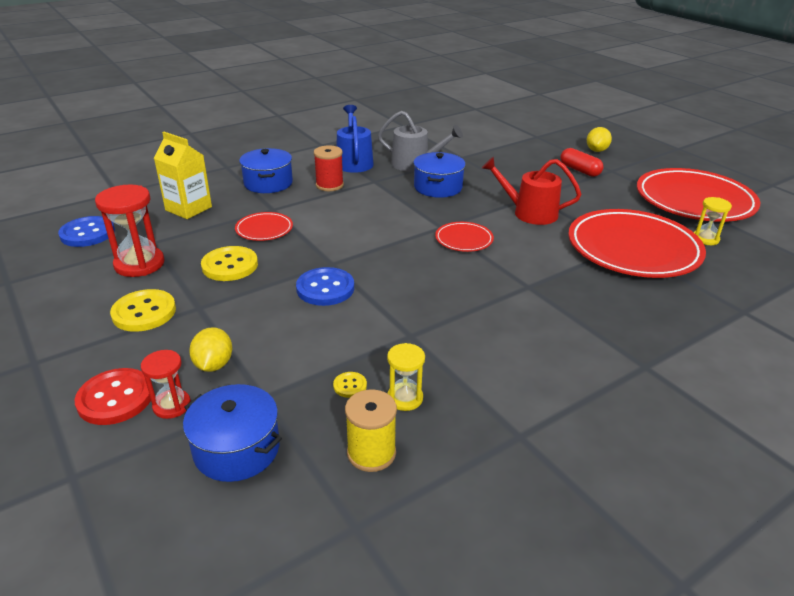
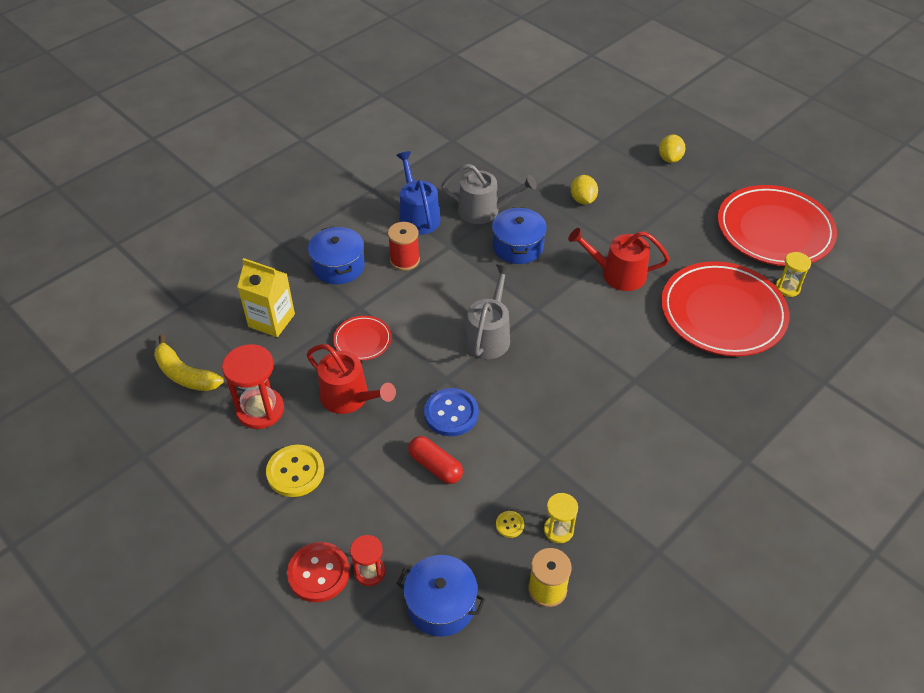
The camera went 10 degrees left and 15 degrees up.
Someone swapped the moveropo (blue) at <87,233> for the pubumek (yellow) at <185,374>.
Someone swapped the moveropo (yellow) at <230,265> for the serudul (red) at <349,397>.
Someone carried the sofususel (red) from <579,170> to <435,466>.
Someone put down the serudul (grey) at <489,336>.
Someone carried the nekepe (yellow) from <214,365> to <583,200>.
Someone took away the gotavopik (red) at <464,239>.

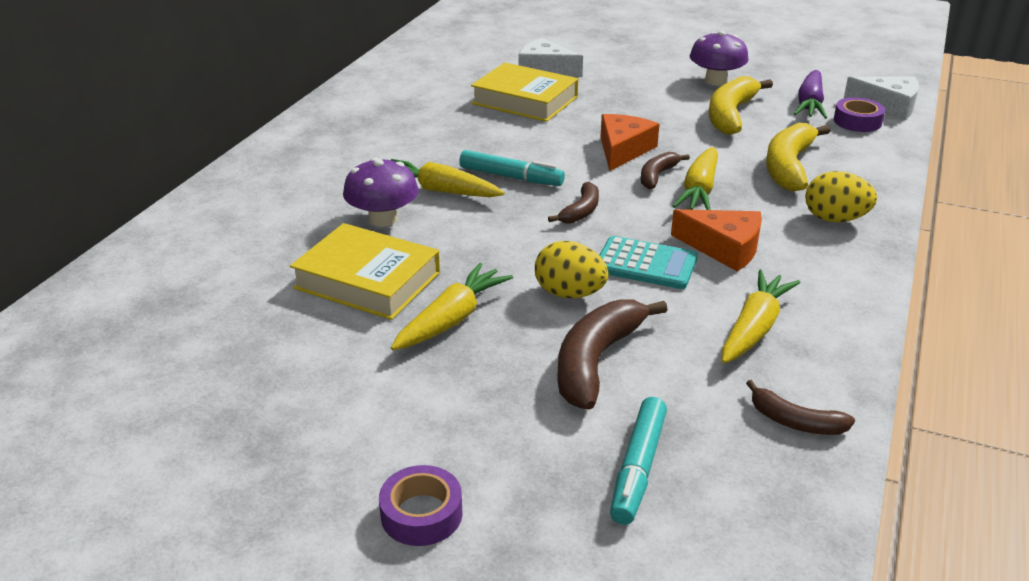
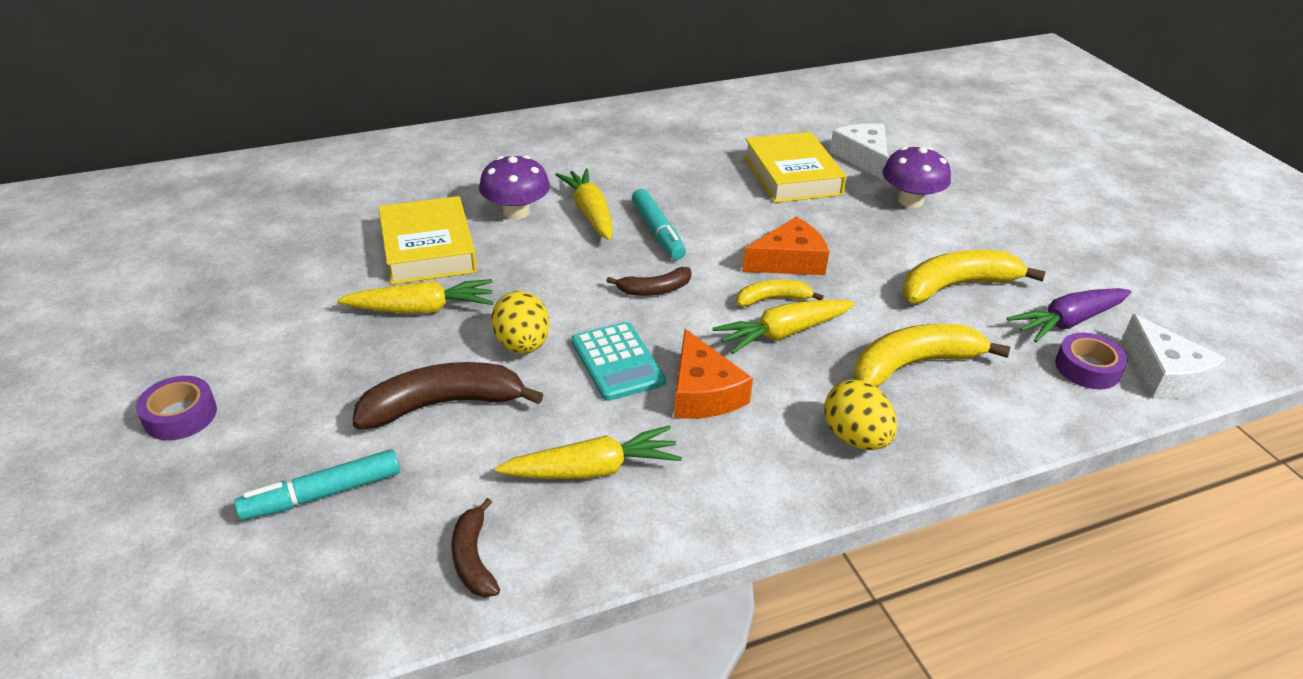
The camera went 45 degrees right and 5 degrees up.
Someone repainted the pubumek (brown) at <657,176>, which became the pubumek (yellow) at <773,299>.
Someone carried the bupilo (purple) from <716,81> to <910,200>.

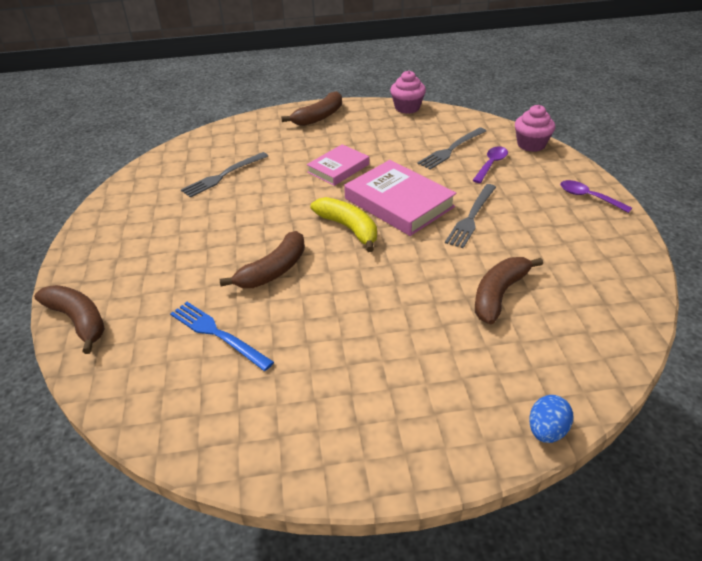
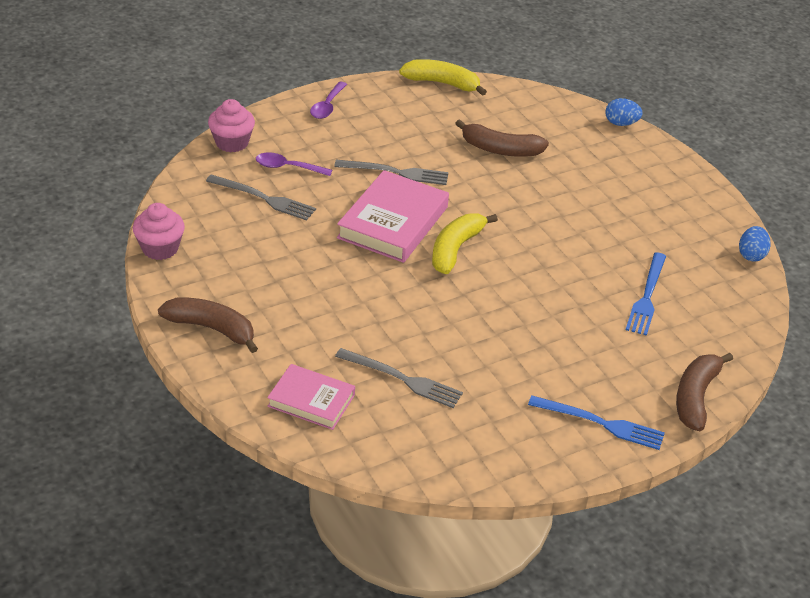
The camera went 115 degrees left and 0 degrees up.
Someone carried the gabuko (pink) from <338,168> to <311,400>.
Someone put down the pubumek (yellow) at <442,83>.
Someone put down the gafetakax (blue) at <600,423>.
Someone put down the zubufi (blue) at <751,255>.
Someone took away the pubumek (brown) at <273,270>.

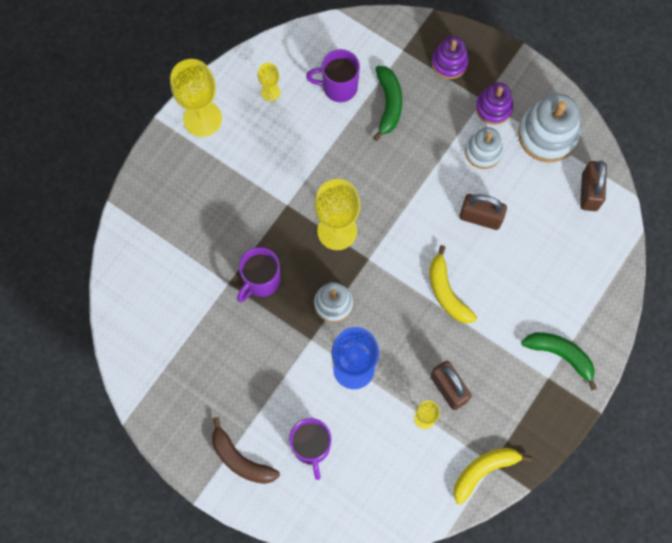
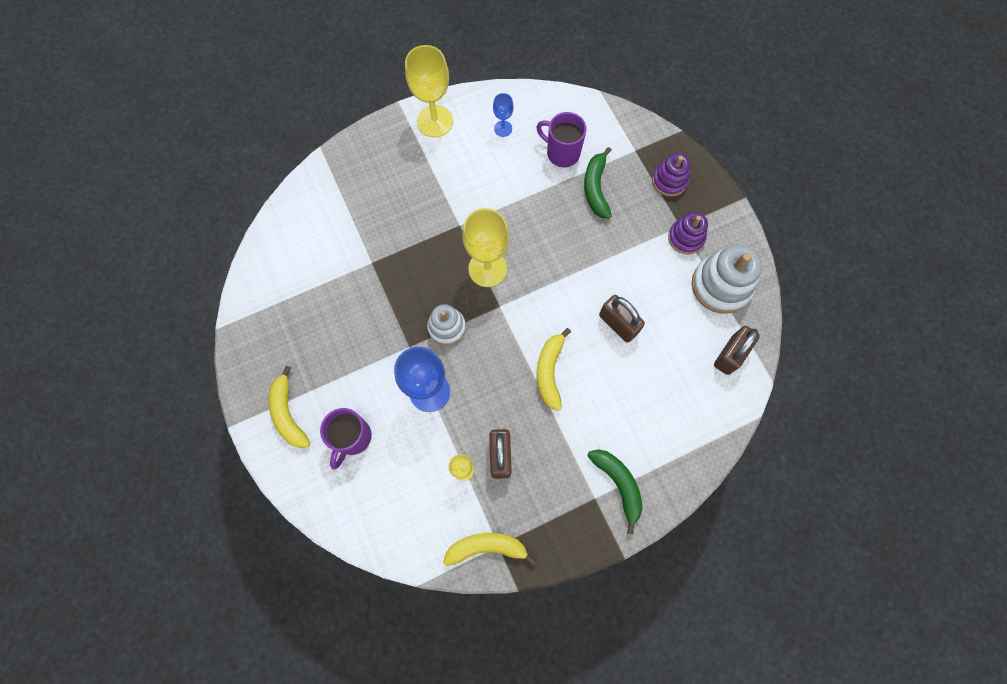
The camera went 30 degrees right and 0 degrees up.
Someone repainted the pubumek (brown) at <240,459>, which became the pubumek (yellow) at <288,413>.
Someone repainted the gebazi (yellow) at <270,92>, which became the gebazi (blue) at <503,128>.
Someone rotated the pubumek (green) at <388,104> by 150 degrees clockwise.
Someone took away the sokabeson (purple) at <261,281>.
Someone took away the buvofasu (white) at <483,152>.

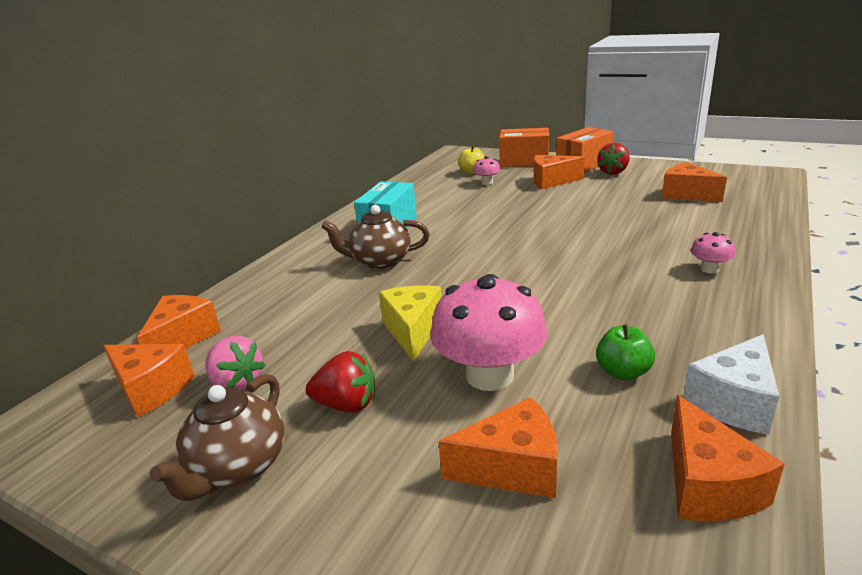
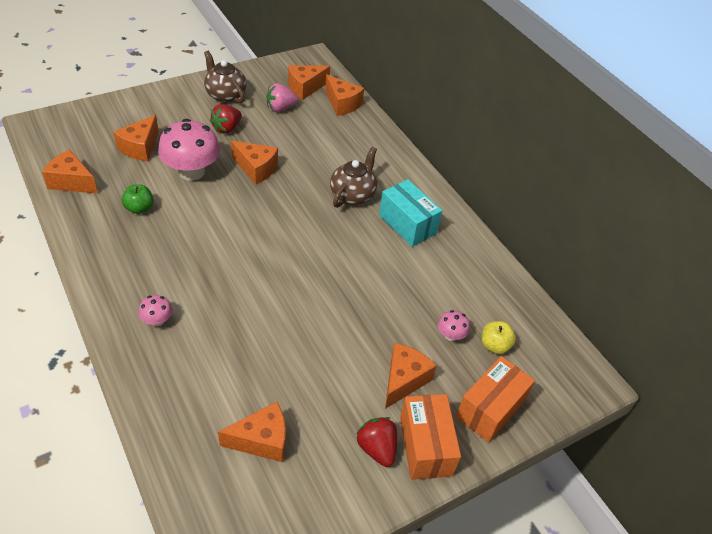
The camera went 115 degrees right and 20 degrees up.
Someone repainted the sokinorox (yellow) at <413,331>, which became the sokinorox (orange) at <256,169>.
Someone took away the sokinorox (white) at <734,402>.

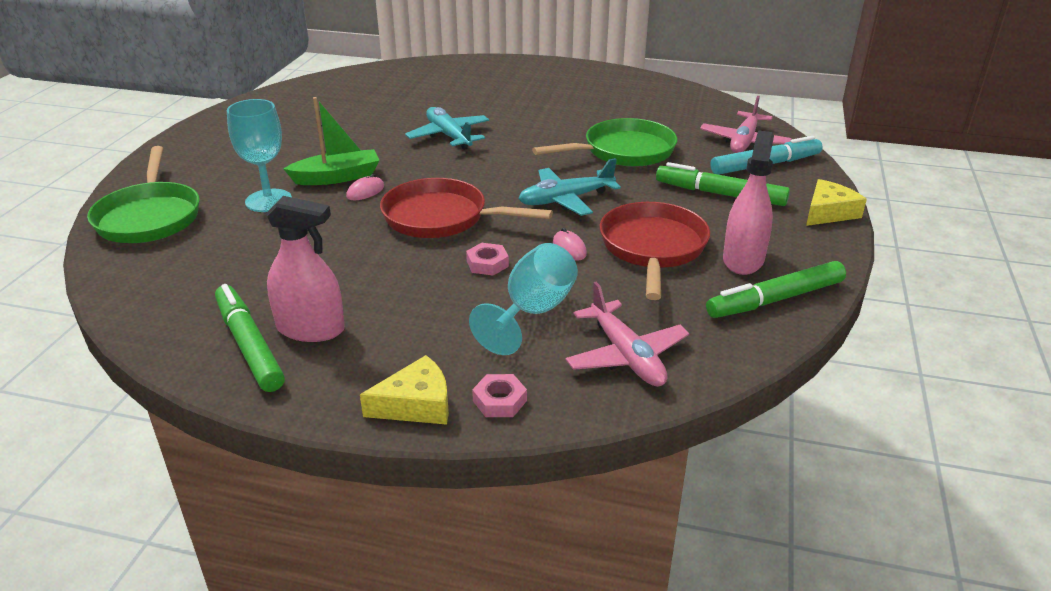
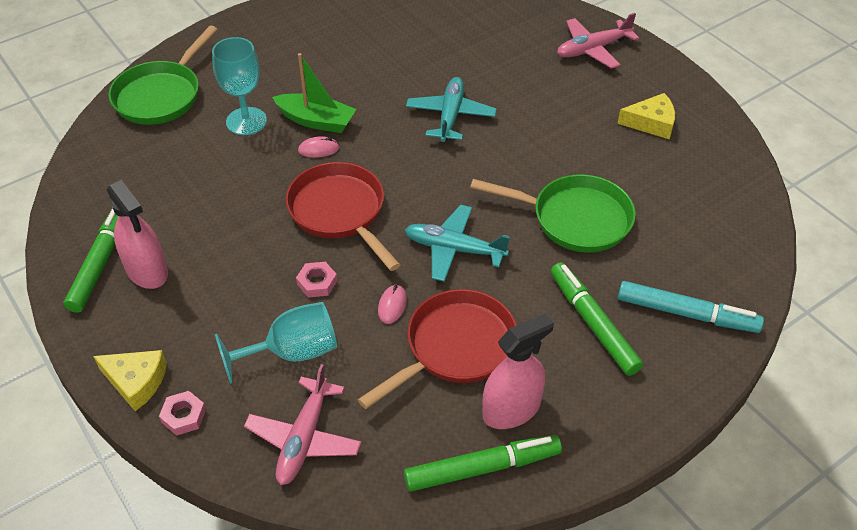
The camera went 40 degrees right and 15 degrees up.
Someone rotated the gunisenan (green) at <776,299> by 150 degrees clockwise.
Someone carried the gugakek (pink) from <744,142> to <592,49>.
Someone carried the sokinorox (yellow) from <828,212> to <651,123>.

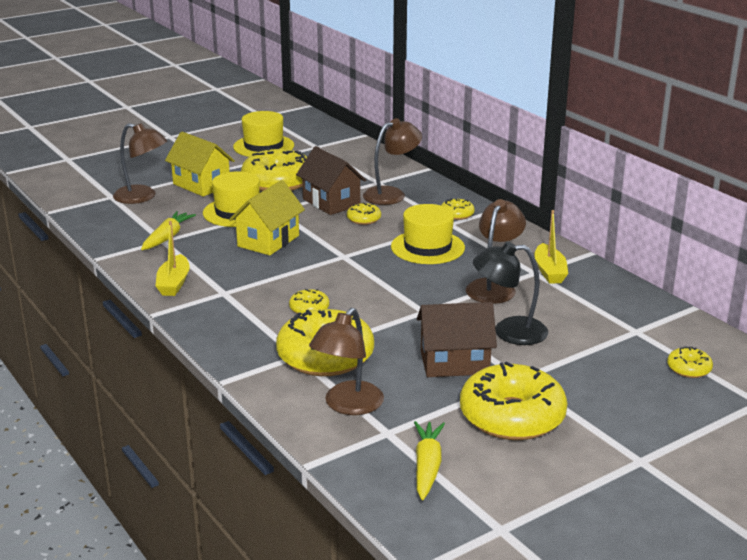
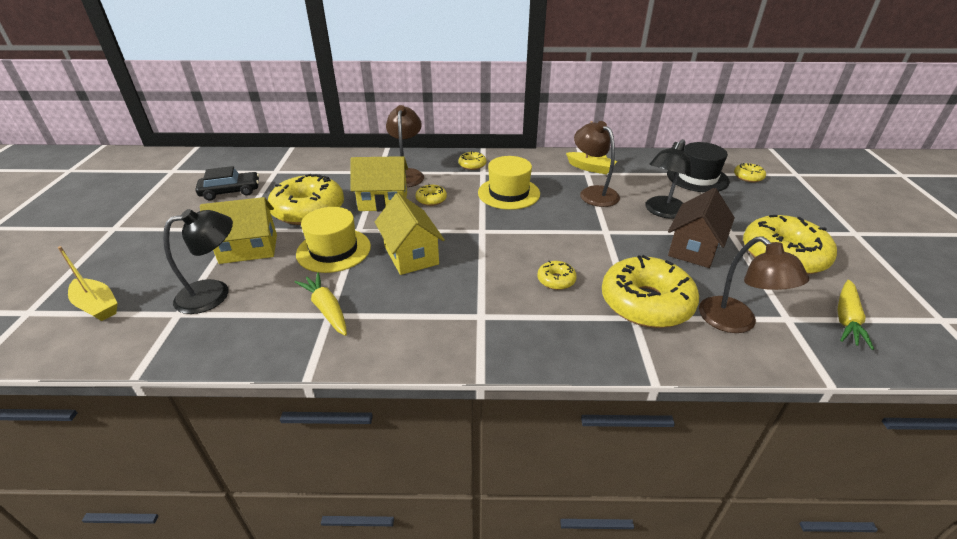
The camera went 55 degrees left and 10 degrees up.
Someone carried the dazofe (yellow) from <174,283> to <97,306>.
Someone repainted the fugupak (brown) at <142,197>, which became the fugupak (black) at <214,293>.
Someone swapped the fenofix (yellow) at <263,146> for the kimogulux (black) at <230,192>.
Someone repainted the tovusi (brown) at <331,202>, which became the tovusi (yellow) at <383,201>.
Someone put down the fenofix (black) at <697,178>.
Someone rotated the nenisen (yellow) at <427,466> by 105 degrees counterclockwise.

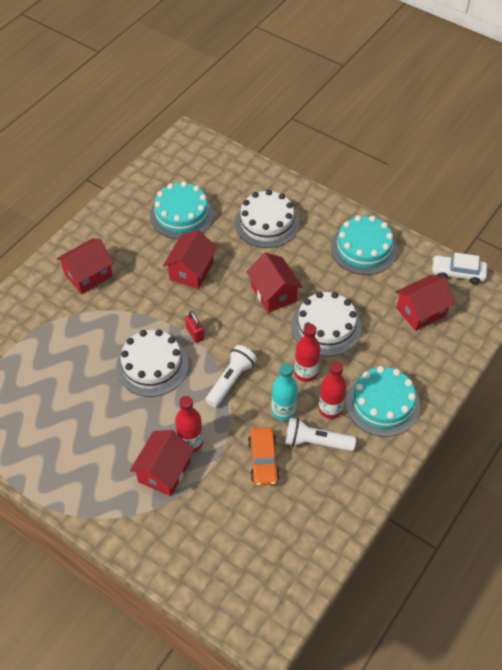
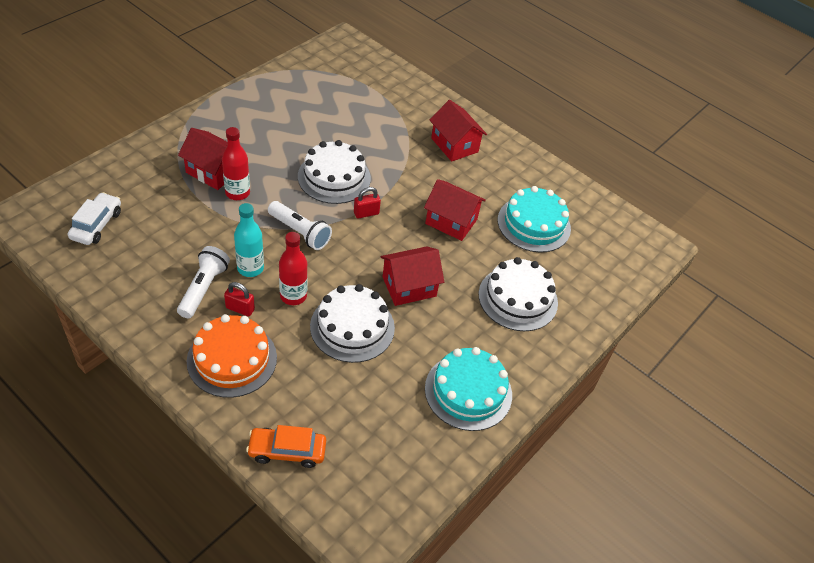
The camera went 90 degrees right and 5 degrees down.
Someone carried the kimogulux (white) from <458,273> to <96,225>.
Someone repainted the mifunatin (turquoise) at <382,403>, which became the mifunatin (orange) at <232,359>.
Someone swapped the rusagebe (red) at <330,409> for the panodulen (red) at <240,308>.
Someone carried the kimogulux (orange) from <263,460> to <287,451>.
Someone took away the tovusi (red) at <421,312>.

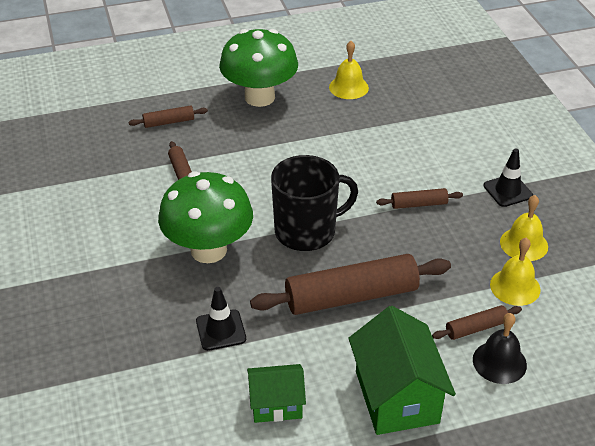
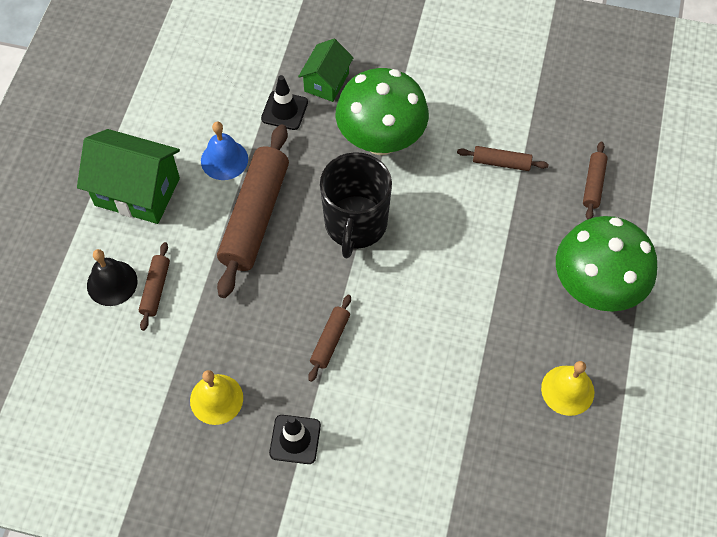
The camera went 120 degrees right and 20 degrees up.
Someone put down the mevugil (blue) at <224,160>.
Someone carried the tovusi (green) from <276,404> to <326,82>.
Someone took away the mevugil (yellow) at <515,287>.

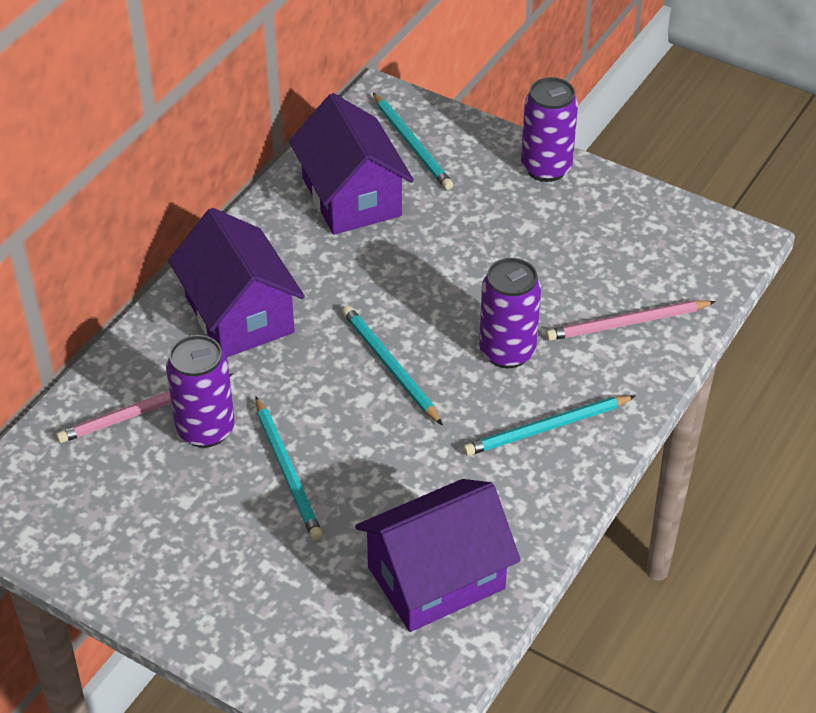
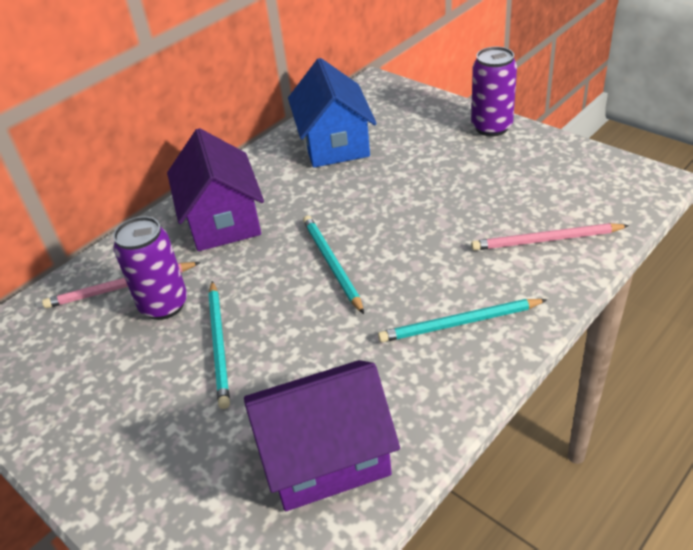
The camera went 15 degrees right and 5 degrees down.
Someone repainted the tovusi (purple) at <351,197>, which became the tovusi (blue) at <334,143>.
Someone took away the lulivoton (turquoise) at <412,144>.
Someone took away the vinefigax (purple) at <507,351>.

